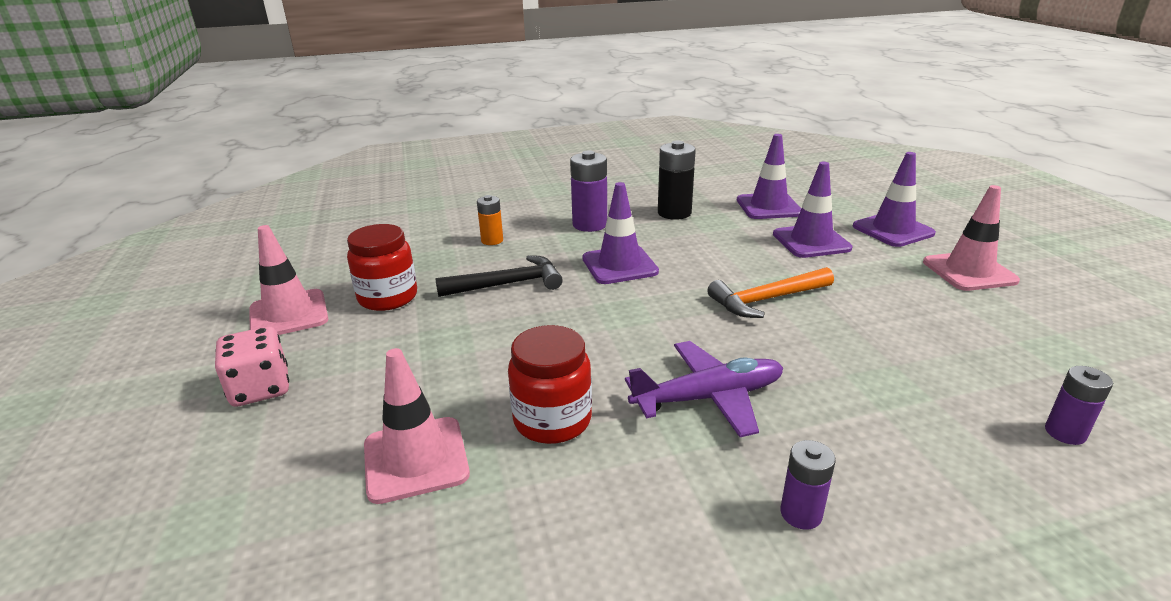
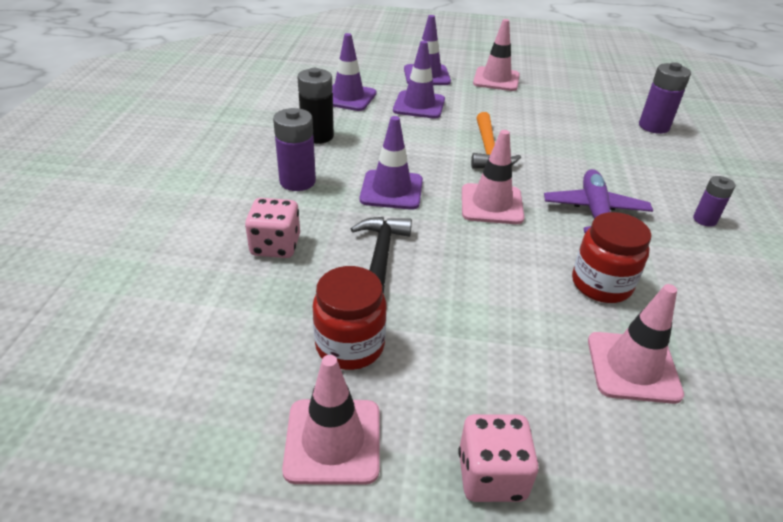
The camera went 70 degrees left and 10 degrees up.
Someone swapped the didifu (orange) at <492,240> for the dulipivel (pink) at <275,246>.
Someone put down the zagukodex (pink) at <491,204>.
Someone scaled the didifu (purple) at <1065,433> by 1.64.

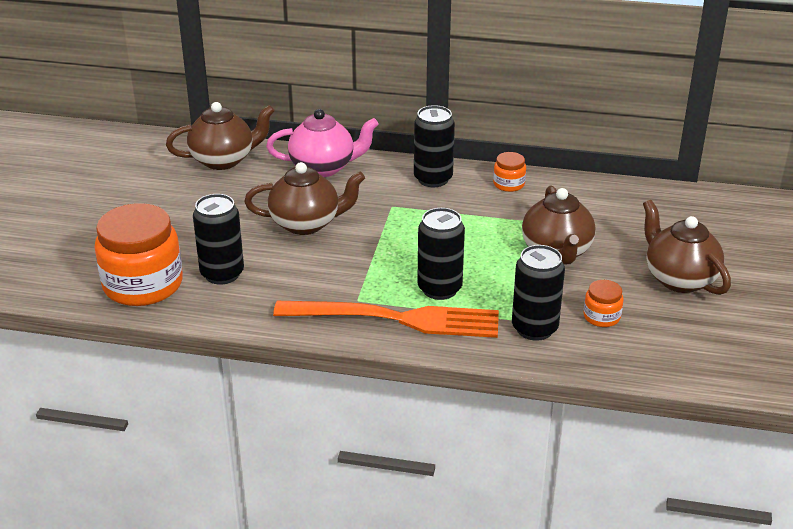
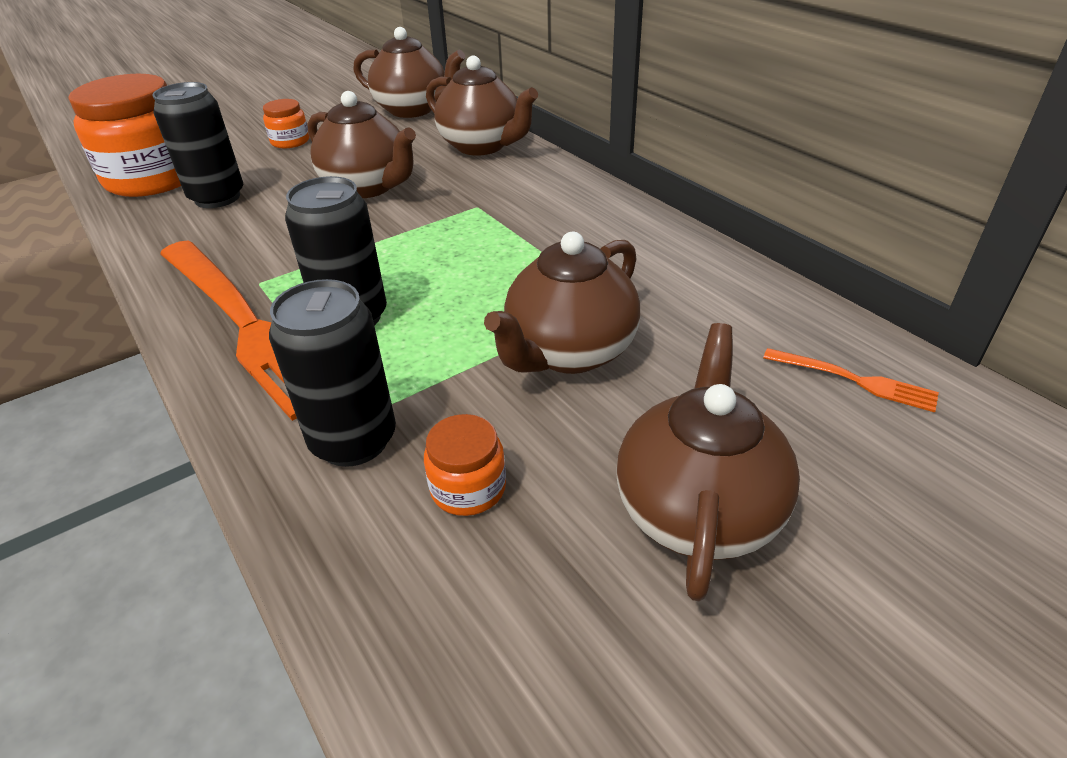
The camera went 45 degrees right and 5 degrees up.
Someone carried the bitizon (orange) from <509,184> to <290,141>.
Someone repainted the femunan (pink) at <323,167>, which became the femunan (brown) at <482,146>.
Someone put down the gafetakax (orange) at <856,380>.
Someone took away the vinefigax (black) at <433,179>.

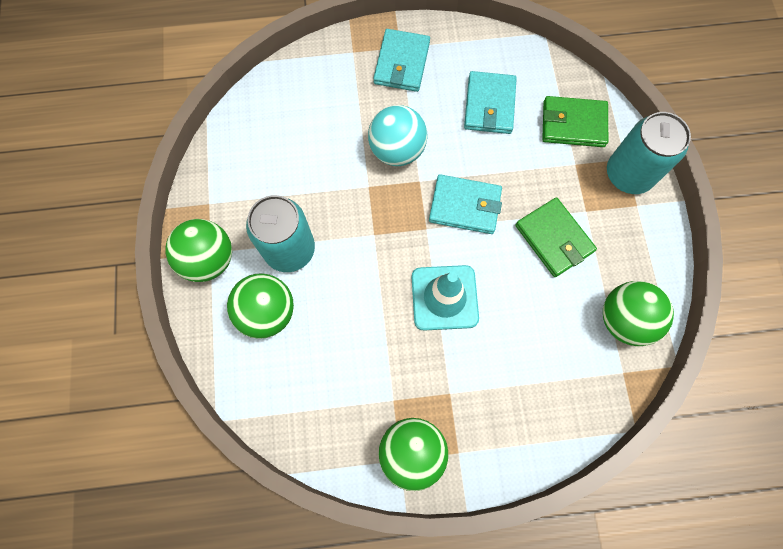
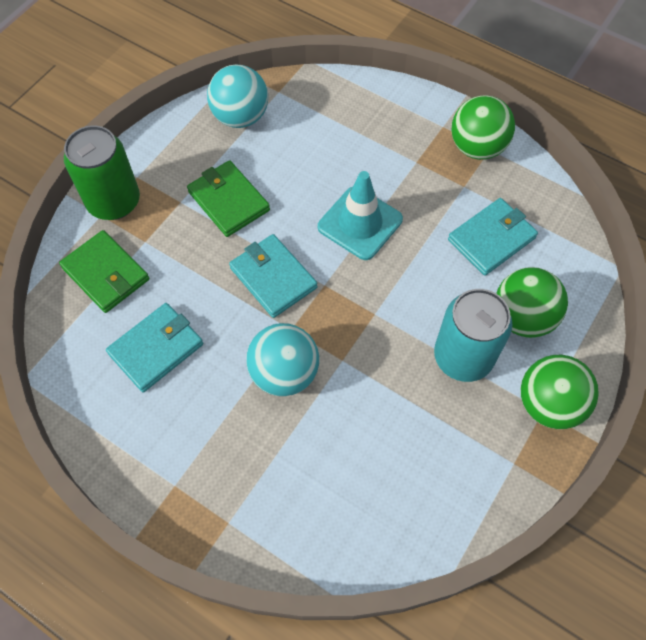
The camera went 140 degrees left and 10 degrees down.
Someone repainted the vinefigax (turquoise) at <628,174>, which became the vinefigax (green) at <114,202>.
Someone rotated the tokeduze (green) at <554,238> by 45 degrees counterclockwise.
Someone repainted the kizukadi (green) at <624,320>, which became the kizukadi (turquoise) at <240,117>.
Someone carried the tokeduze (turquoise) from <402,63> to <491,239>.

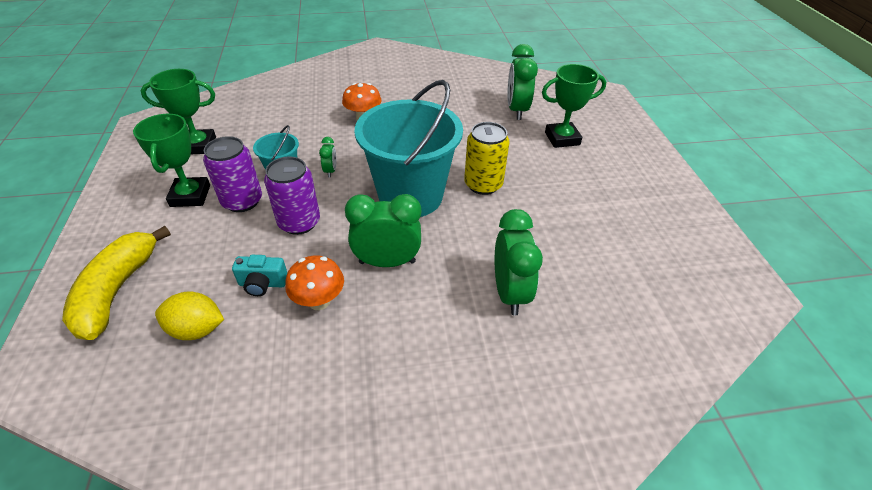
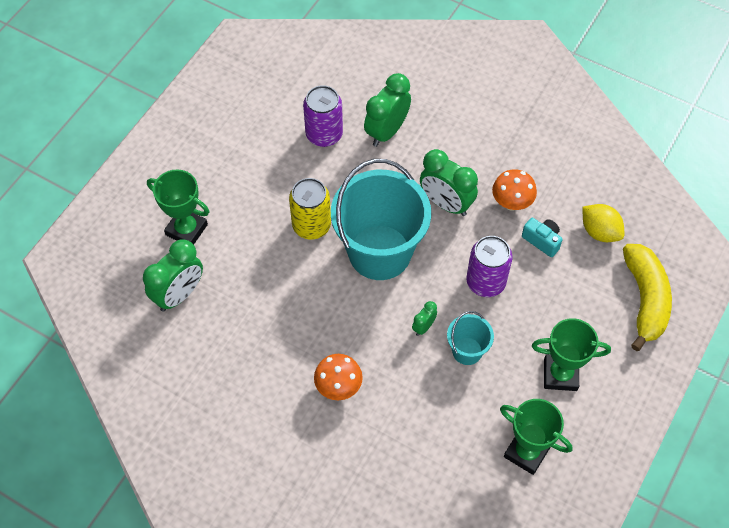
The camera went 140 degrees left and 15 degrees up.
Someone carried the vinefigax (purple) from <242,201> to <324,134>.
Someone rotated the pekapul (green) at <190,196> by 60 degrees clockwise.
Someone rotated the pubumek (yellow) at <117,291> by 45 degrees counterclockwise.

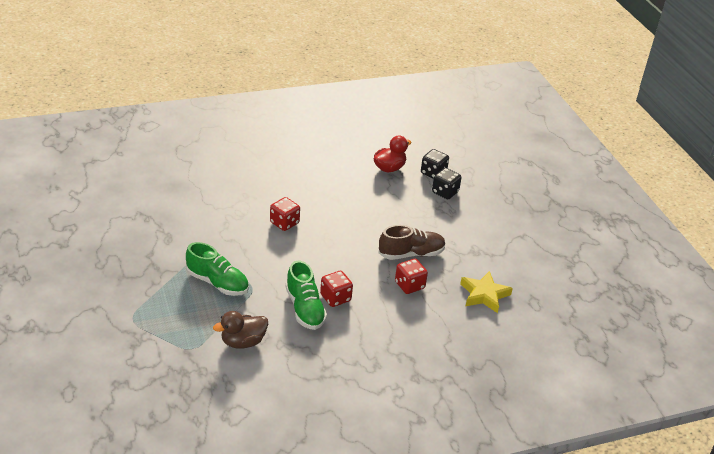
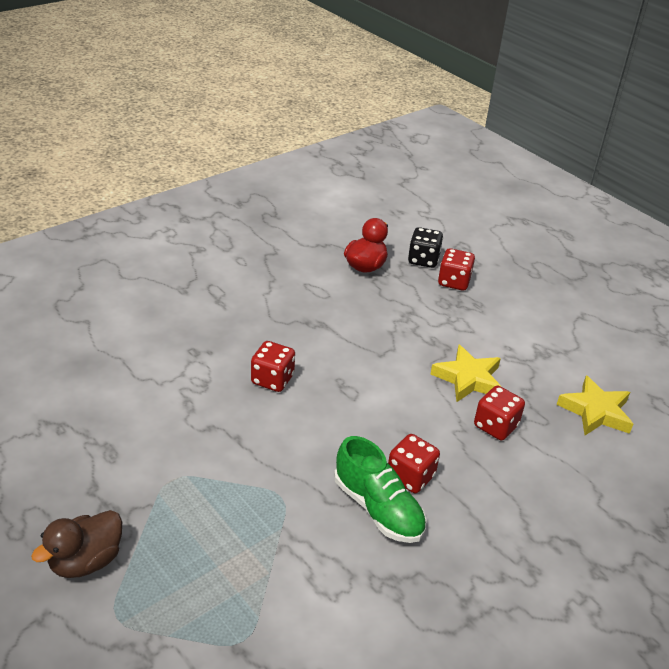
The camera went 20 degrees left and 0 degrees up.
Someone carried the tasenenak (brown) from <243,342> to <86,561>.
Someone swapped the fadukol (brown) at <411,254> for the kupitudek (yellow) at <468,378>.
Someone repainted the dulipivel (black) at <445,192>, which became the dulipivel (red) at <454,282>.
Someone took away the fadukol (green) at <217,283>.

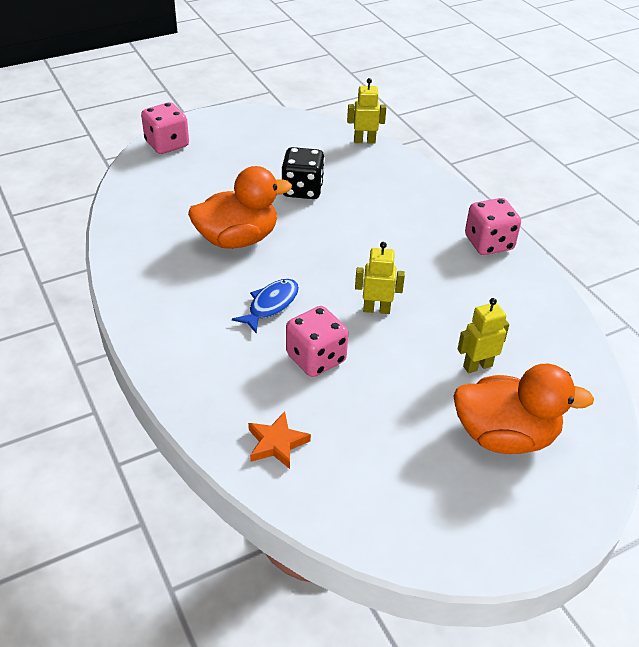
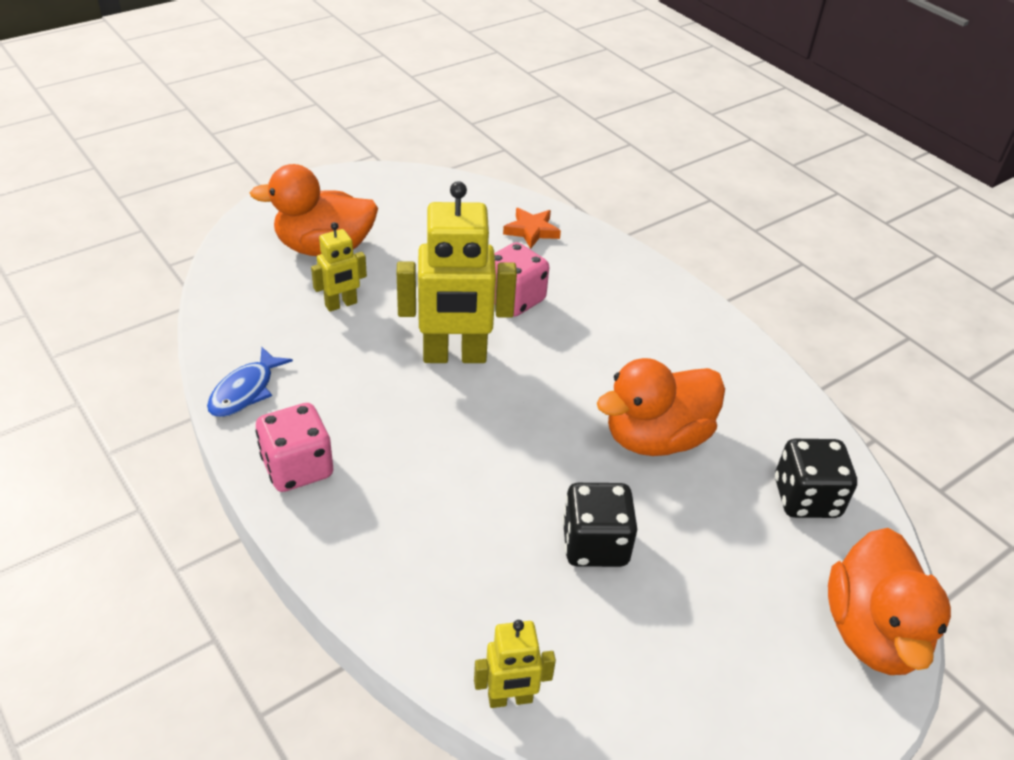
The camera went 170 degrees right and 0 degrees up.
Someone carried the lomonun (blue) from <271,305> to <245,391>.
Someone scaled the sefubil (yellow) at <376,309> by 1.96.
Someone put down the dulipivel (black) at <806,498>.
Someone swapped the dulipivel (pink) at <167,144> for the tasenenak (orange) at <873,632>.

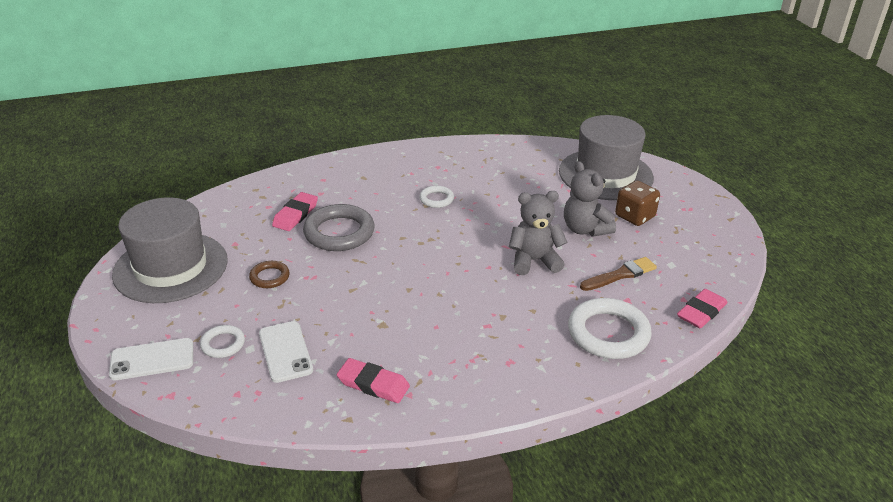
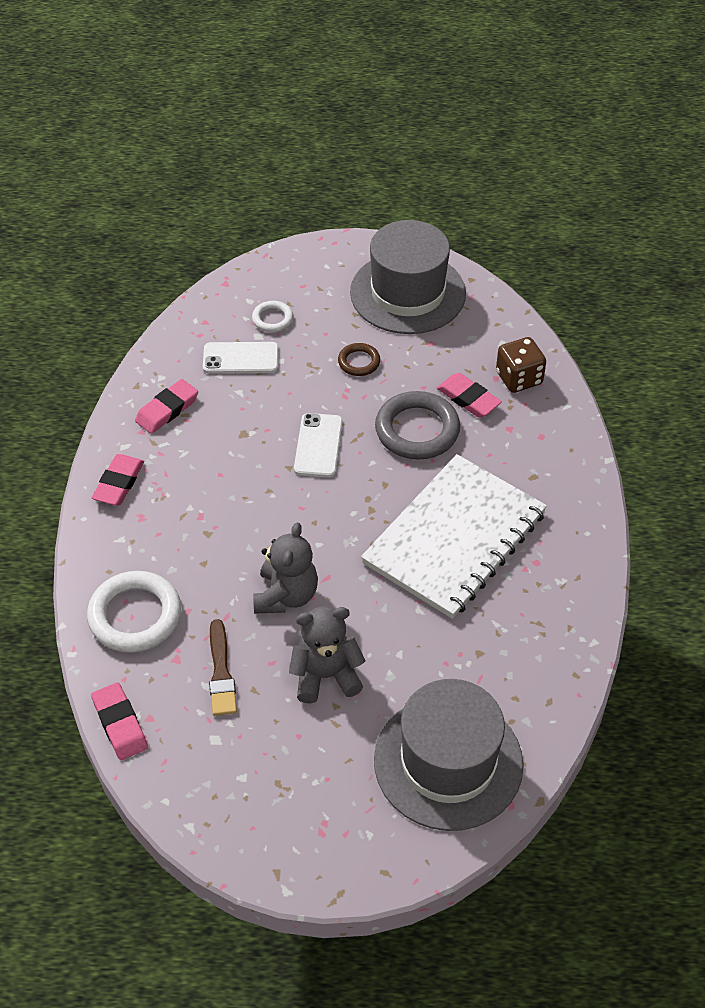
The camera went 110 degrees right and 15 degrees up.
Someone put down the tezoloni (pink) at <119,483>.
Someone carried the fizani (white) from <152,360> to <318,445>.
Someone swapped the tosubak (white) at <436,199> for the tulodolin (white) at <454,538>.
Someone carried the dulipivel (brown) from <634,216> to <519,378>.

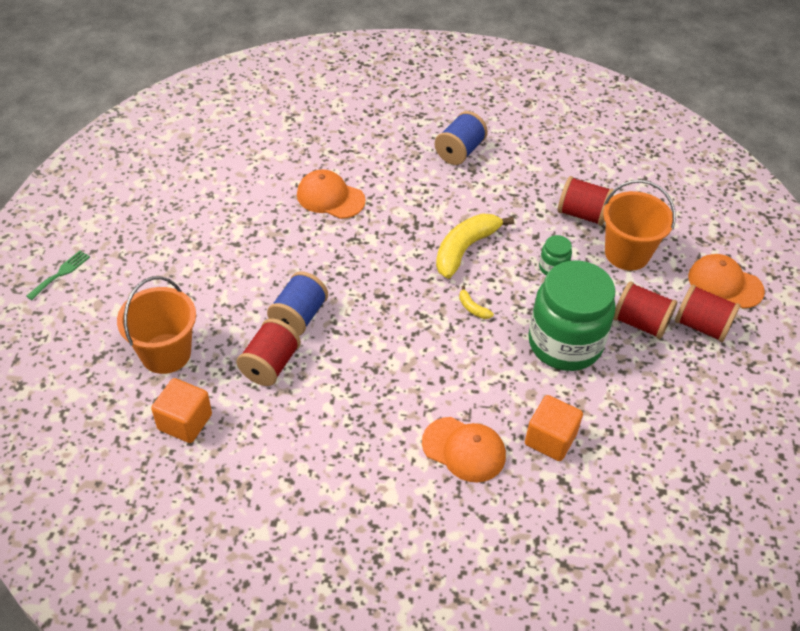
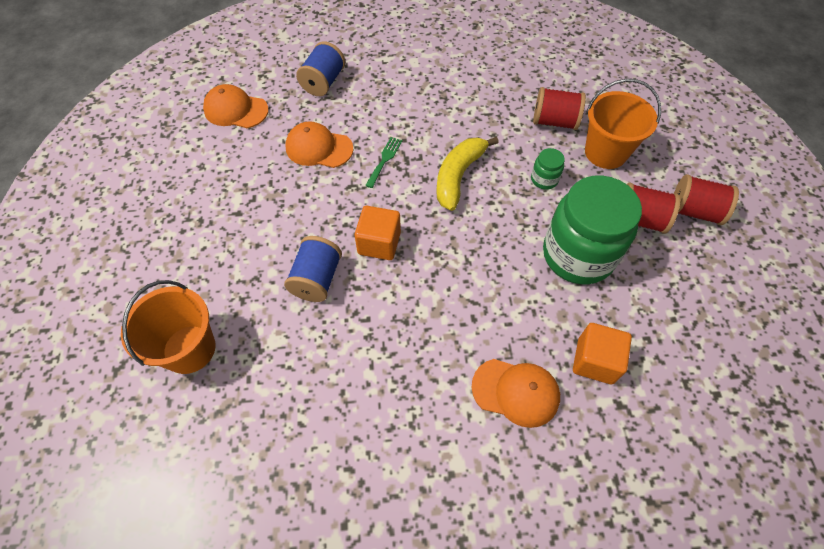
The camera went 10 degrees left and 10 degrees up.
Someone carried the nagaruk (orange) from <725,284> to <236,110>.
Someone carried the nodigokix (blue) from <459,151> to <323,82>.
Someone carried the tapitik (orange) from <185,422> to <379,243>.
Someone carried the gafetakax (green) from <60,273> to <384,160>.
Someone took away the nodigokix (red) at <270,365>.
Someone took away the pubumek (yellow) at <473,308>.

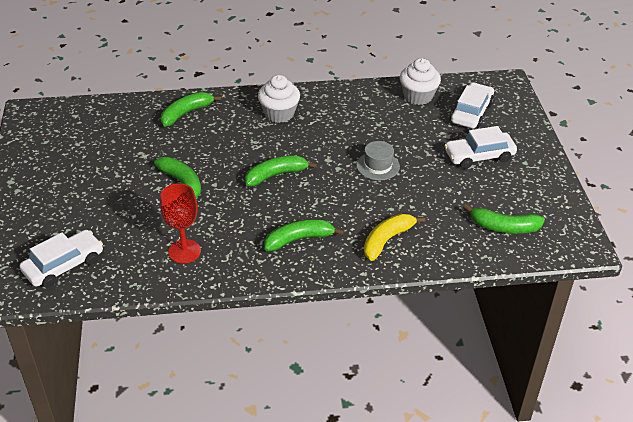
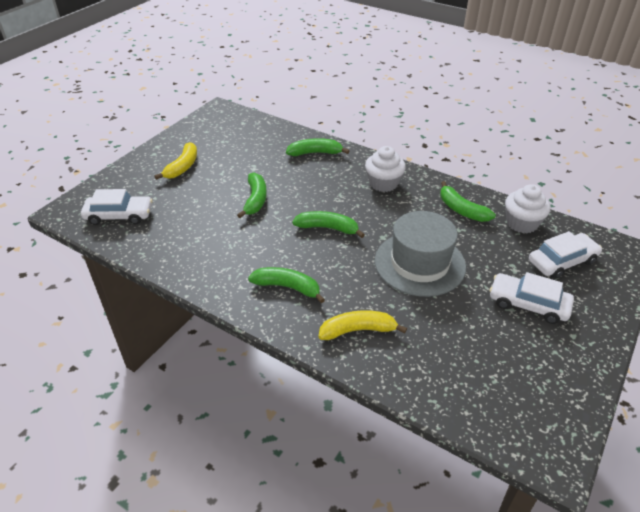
The camera went 40 degrees right and 0 degrees up.
Someone put down the pubumek (yellow) at <183,167>.
Someone scaled the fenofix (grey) at <378,166> by 2.01.
Someone carried the pubumek (green) from <504,227> to <461,210>.
Someone took away the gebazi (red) at <184,251>.

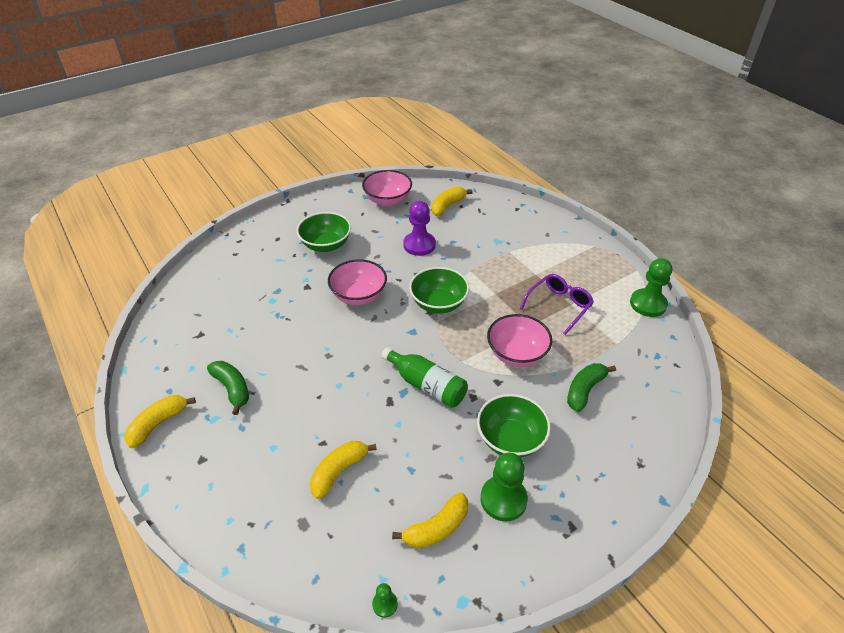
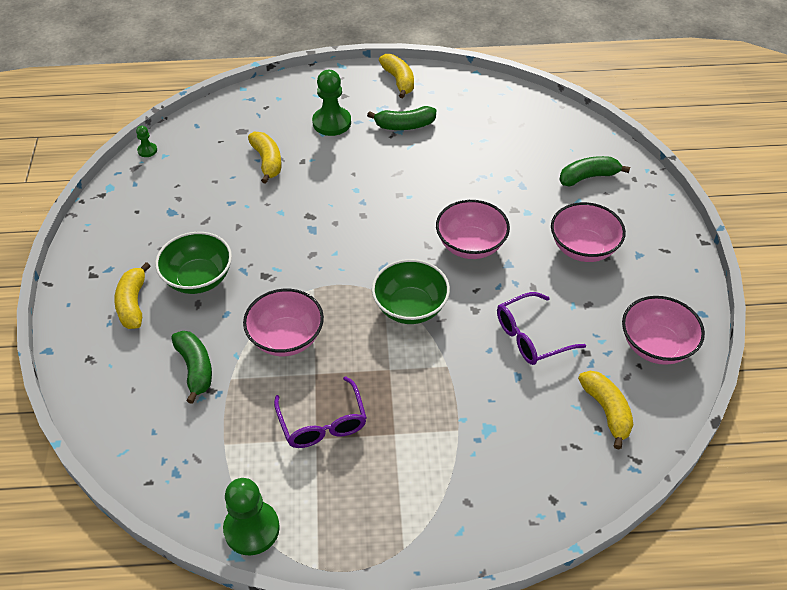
The camera went 120 degrees right and 5 degrees up.
Someone carried the pubumek (yellow) from <437,528> to <133,304>.
Someone carried the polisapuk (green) from <503,499> to <332,123>.
Someone swapped the polisapuk (purple) at <419,245> for the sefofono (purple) at <530,337>.
Someone repainted the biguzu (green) at <326,245>, which became the biguzu (pink) at <583,248>.
Someone put down the pubumek (green) at <588,177>.
Someone took away the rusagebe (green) at <426,385>.

